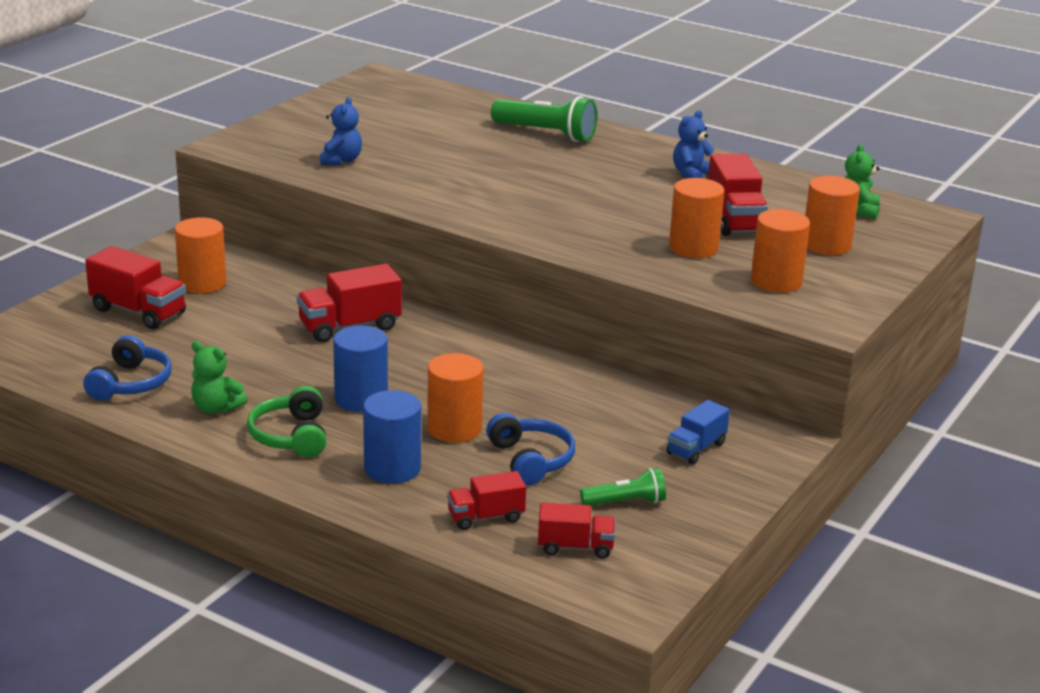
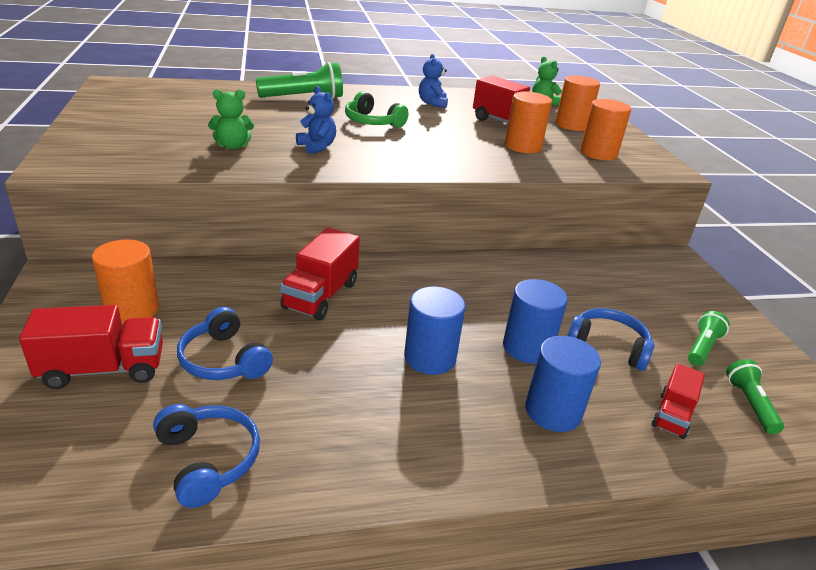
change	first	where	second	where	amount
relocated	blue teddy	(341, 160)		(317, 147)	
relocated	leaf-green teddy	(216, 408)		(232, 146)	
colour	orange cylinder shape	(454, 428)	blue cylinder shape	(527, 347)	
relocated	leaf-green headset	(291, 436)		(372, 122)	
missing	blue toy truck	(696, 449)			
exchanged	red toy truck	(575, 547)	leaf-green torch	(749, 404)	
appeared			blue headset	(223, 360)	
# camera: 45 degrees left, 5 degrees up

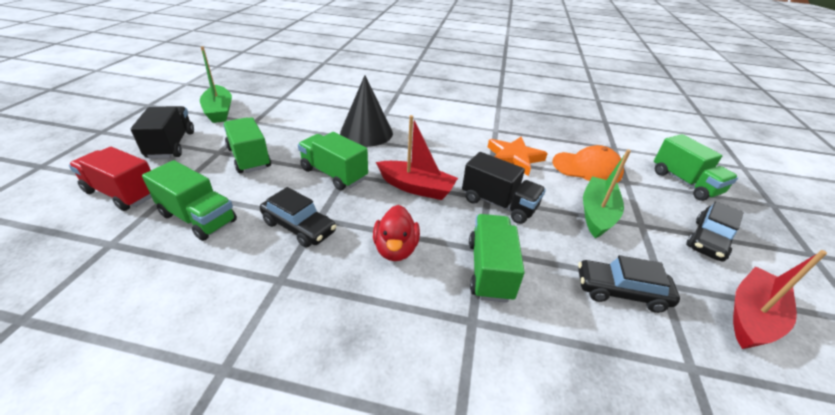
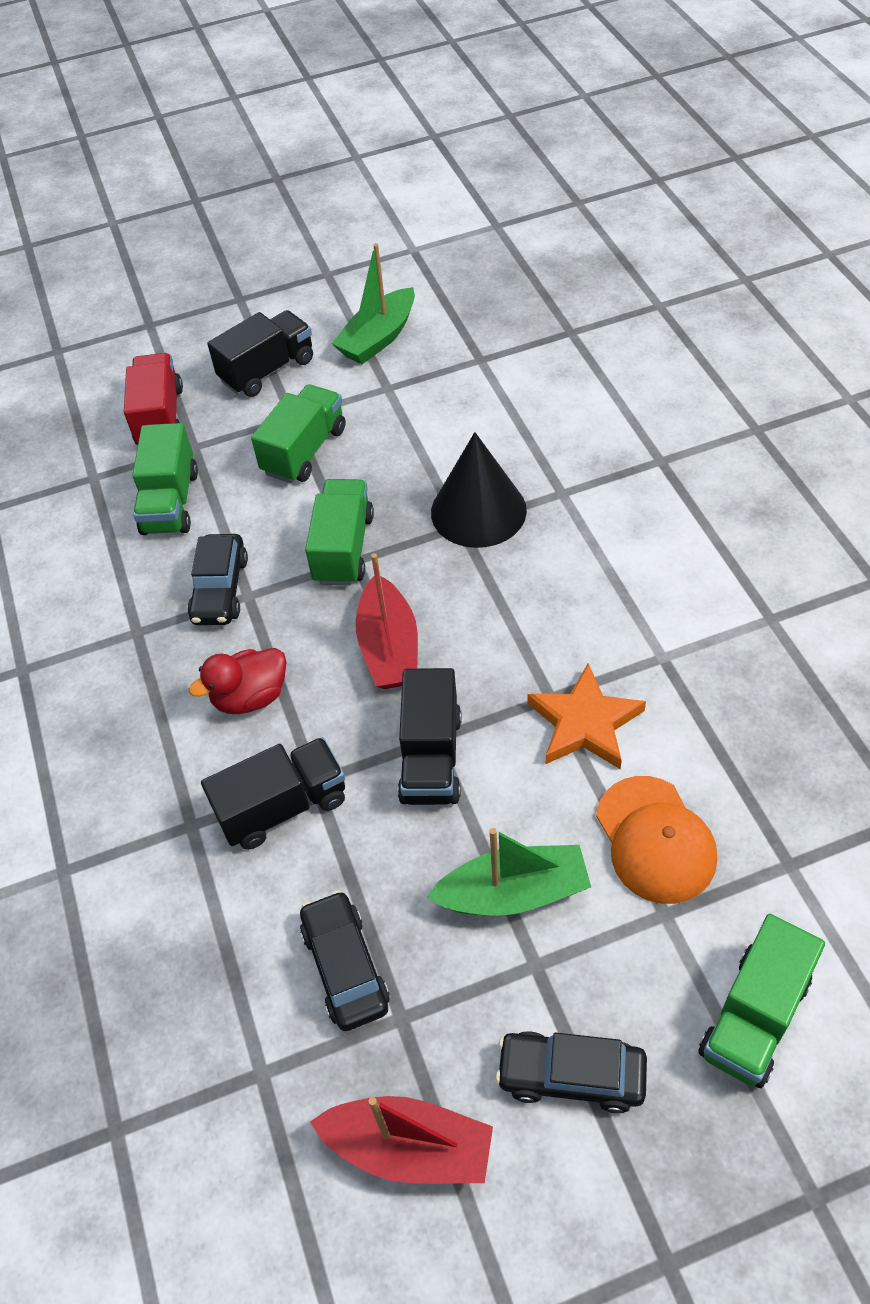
change	first	where	second	where	amount
colour	leaf-green toy truck	(490, 270)	jet-black toy truck	(283, 807)	
# camera: 65 degrees right, 15 degrees up

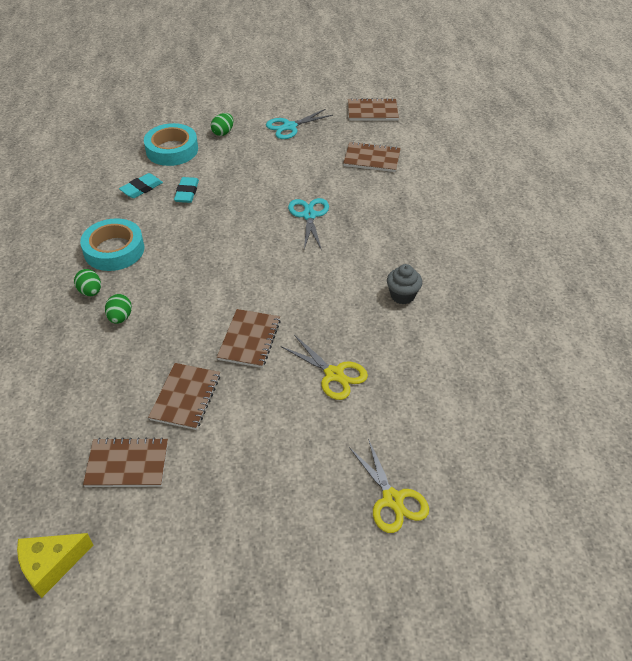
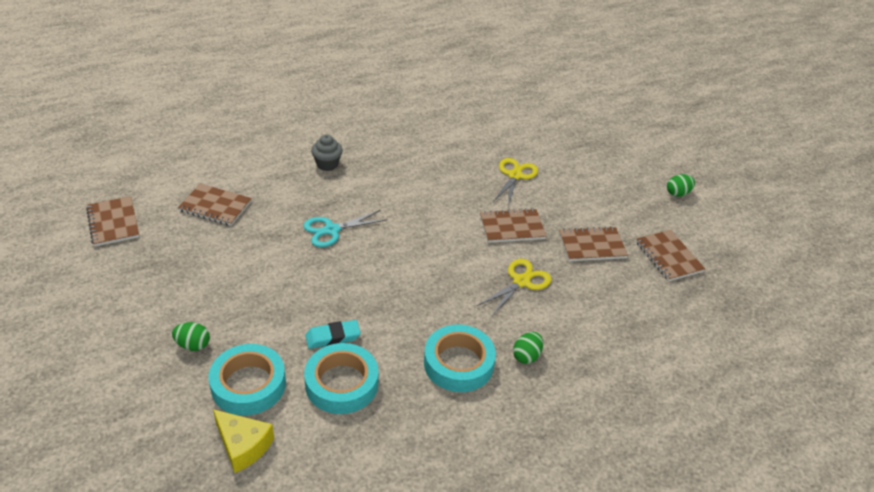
change	first	where	second	where	amount
missing	turquoise shears	(289, 127)			
spun	brown exercise book	(372, 159)		(215, 206)	60 degrees counterclockwise
exchanged	turquoise pencil eraser	(141, 188)	turquoise roll of tape	(341, 383)	
relocated	grey cupcake	(402, 295)		(327, 164)	
relocated	leaf-green egg	(120, 318)		(678, 193)	
relocated	yellow shears	(392, 499)		(521, 281)	
relocated	yellow cheese wedge	(51, 565)		(243, 446)	
# camera: 115 degrees left, 5 degrees down

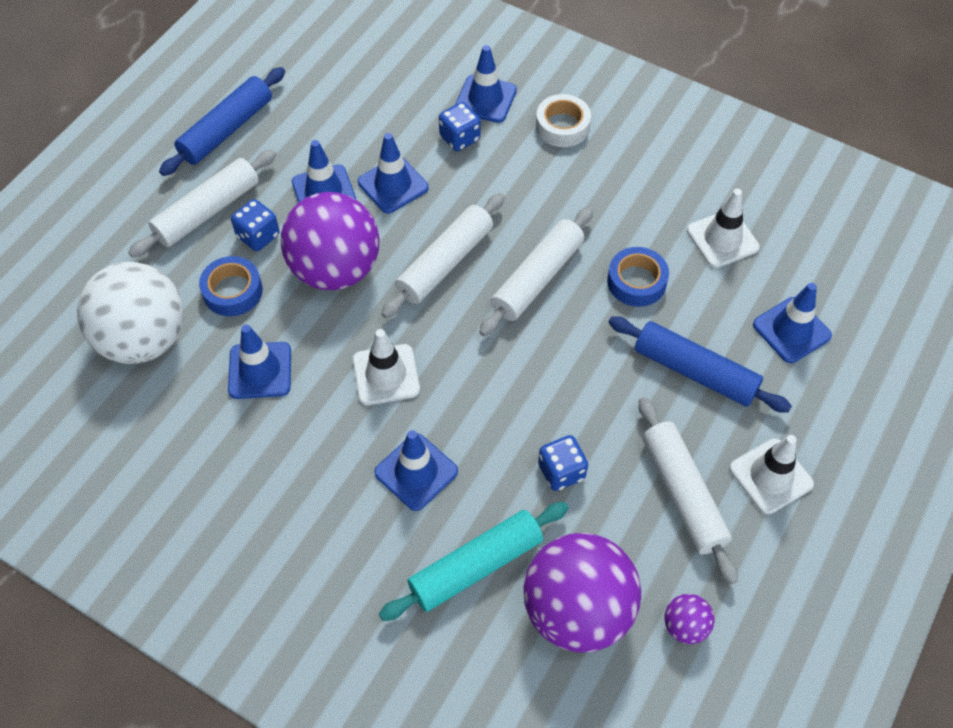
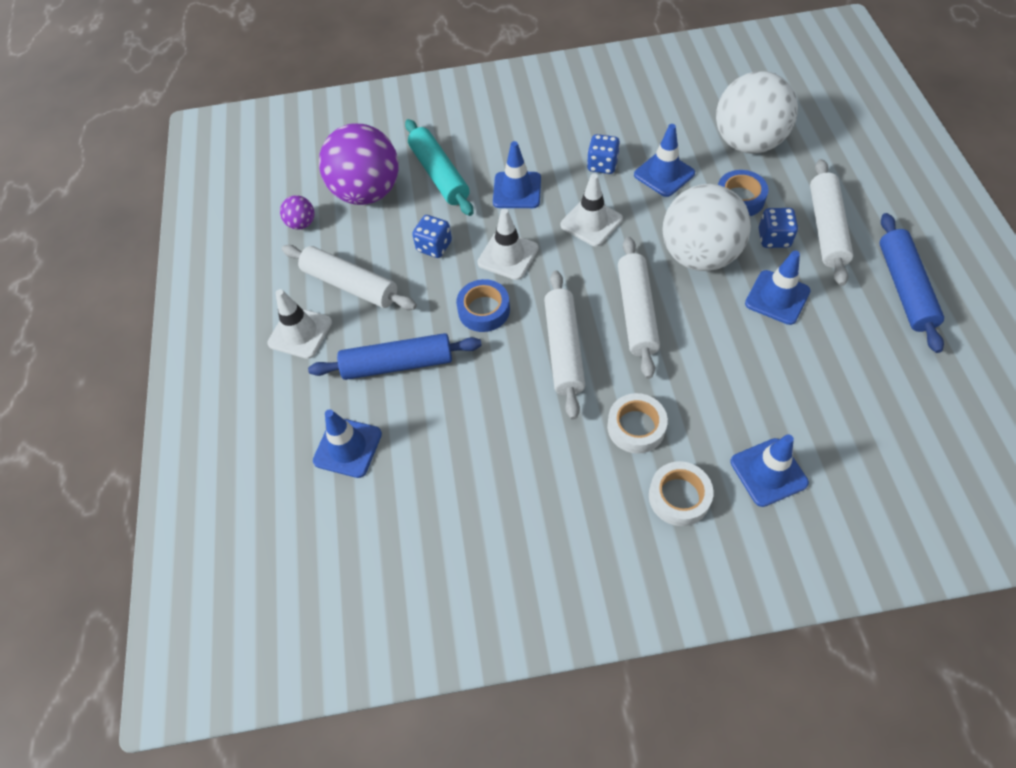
change	first	where	second	where	amount
relocated	blue game die	(459, 138)		(602, 165)	
missing	blue safety cone	(393, 185)			
relocated	snow-white safety cone	(722, 239)		(508, 255)	
colour	purple play ball	(335, 269)	snow-white play ball	(699, 255)	
relocated	blue roll of tape	(636, 282)		(484, 310)	
spun	turquoise dough roller	(475, 566)		(439, 174)	45 degrees counterclockwise
appeared			snow-white roll of tape	(636, 427)	
# camera: 145 degrees right, 0 degrees up

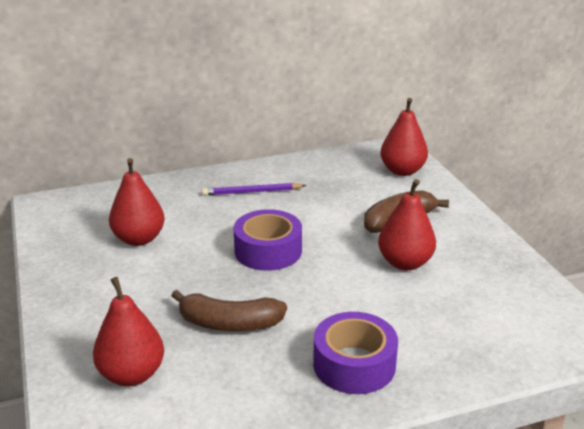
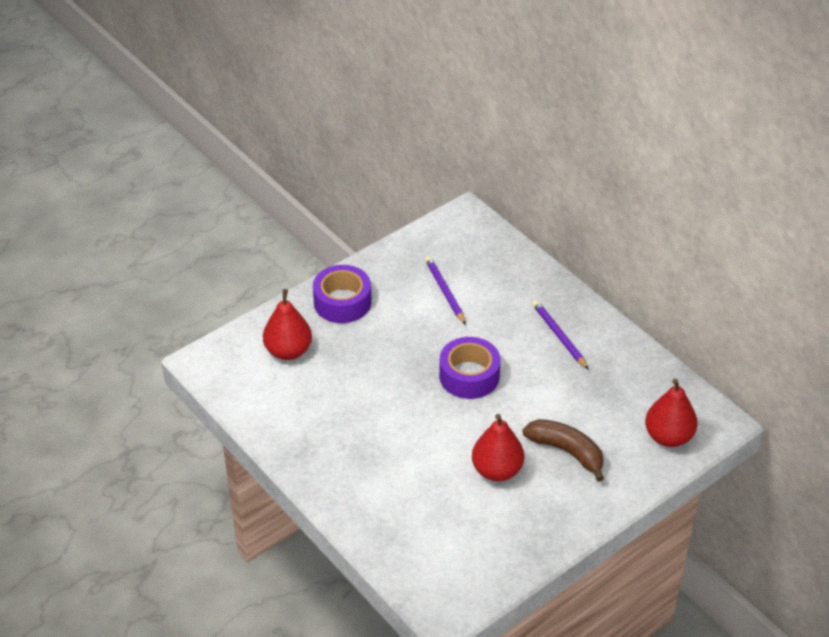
change	first	where	second	where	amount
exchanged	red pear fruit	(139, 239)	purple lead pencil	(445, 291)	
missing	brown banana fruit	(229, 323)			
relocated	purple roll of tape	(354, 364)		(342, 302)	
# camera: 70 degrees right, 15 degrees up

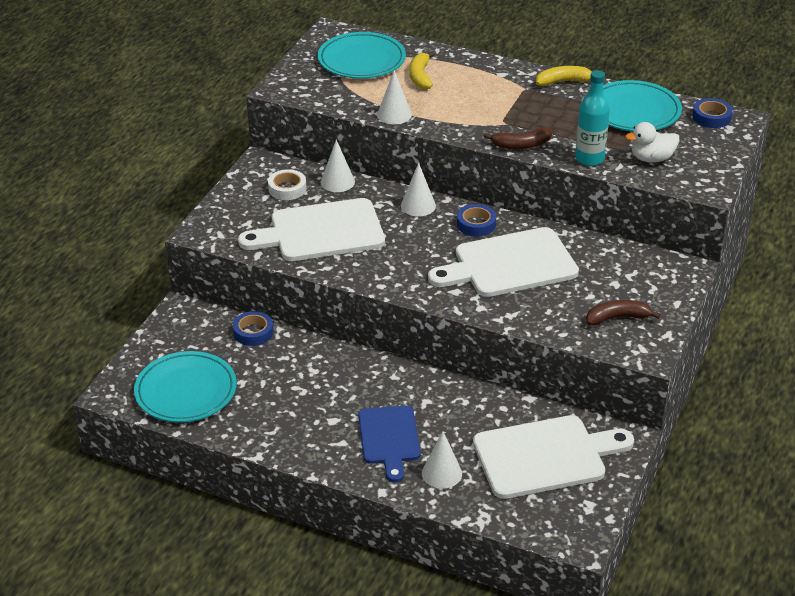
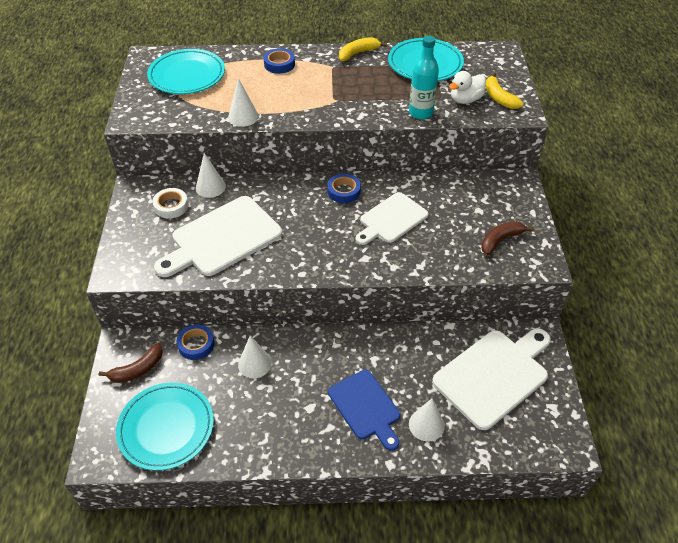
change	first	where	second	where	amount
relocated	yellow banana fruit	(420, 76)		(499, 98)	
relocated	blue roll of tape	(711, 117)		(279, 64)	
relocated	brown banana fruit	(521, 145)		(137, 369)	
relocated	snow-white cone	(418, 205)		(254, 363)	
size	snow-white chopping board	(509, 264)		(391, 219)	x0.65
# camera: 25 degrees left, 10 degrees up

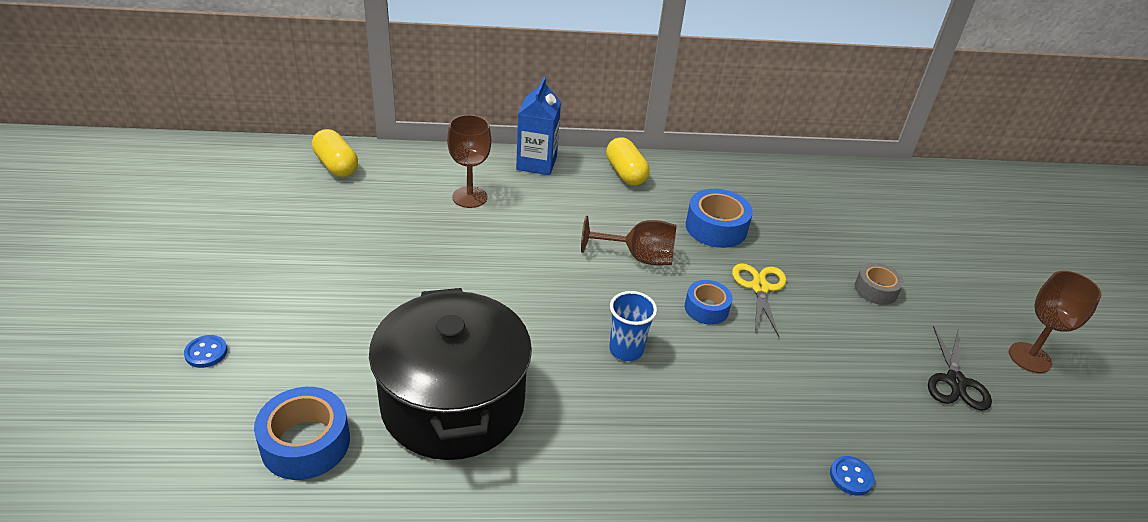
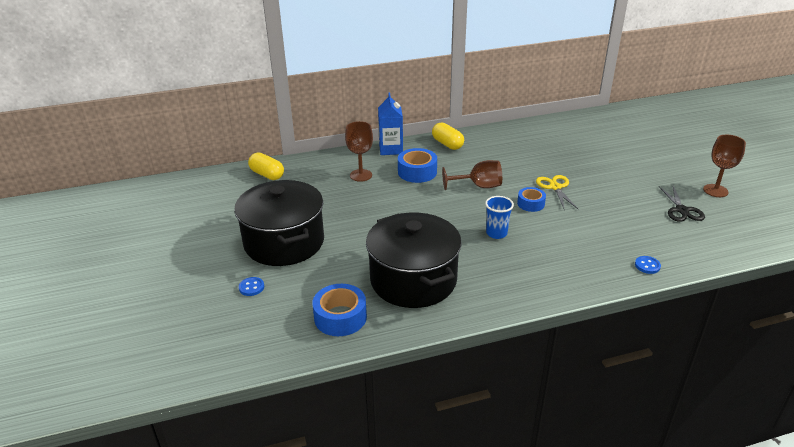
change	first	where	second	where	amount
relocated	blue roll of tape	(716, 227)		(417, 172)	
missing	grey roll of tape	(876, 290)			
appeared			jet-black stockpot	(284, 242)	
# camera: 10 degrees left, 5 degrees down

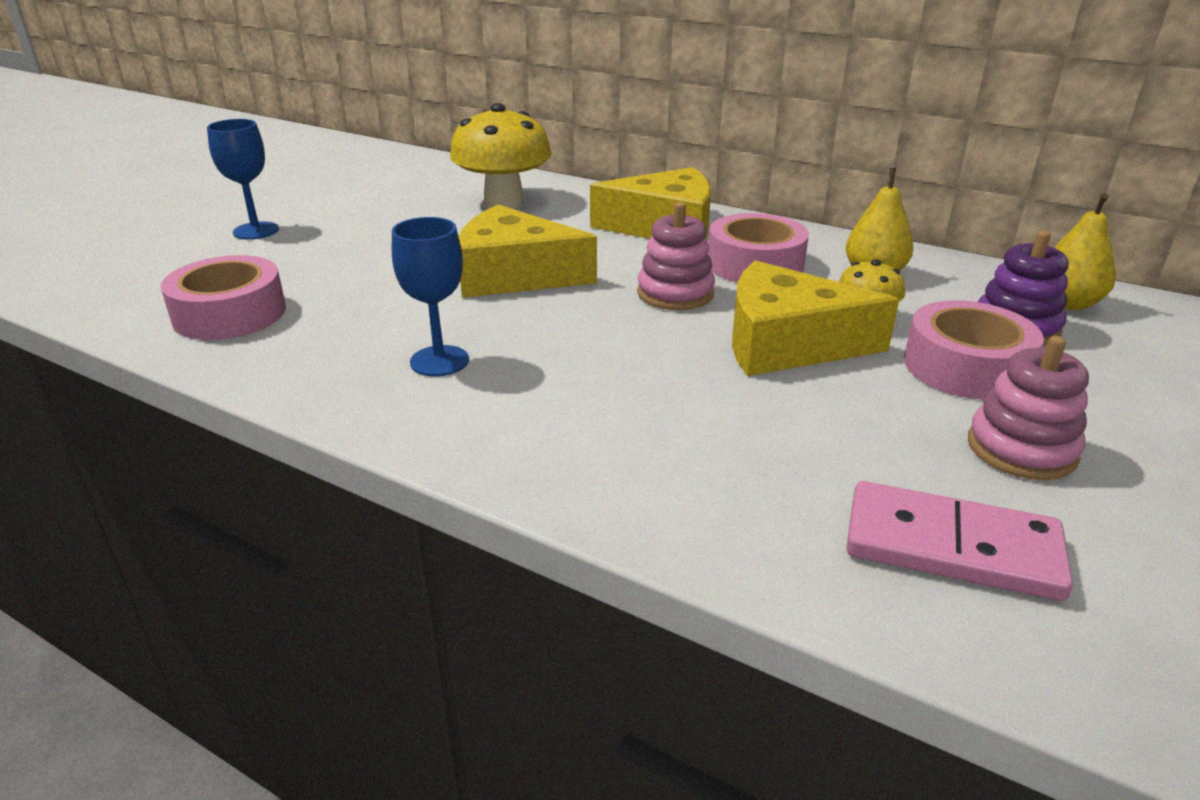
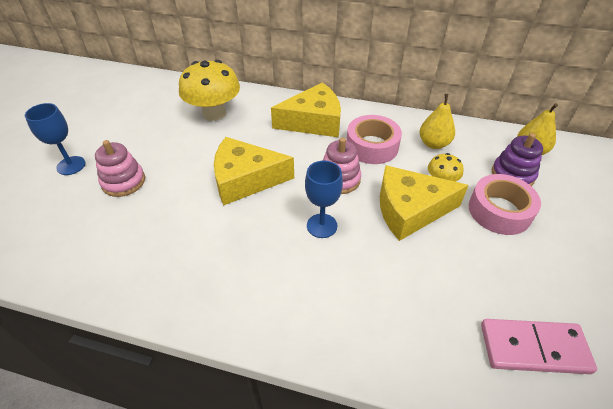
change	first	where	second	where	amount
relocated	blue goblet	(439, 361)		(322, 226)	
missing	rosy roll of tape	(230, 314)			
relocated	rosy stacking toy	(1021, 449)		(123, 182)	
# camera: 15 degrees left, 15 degrees up

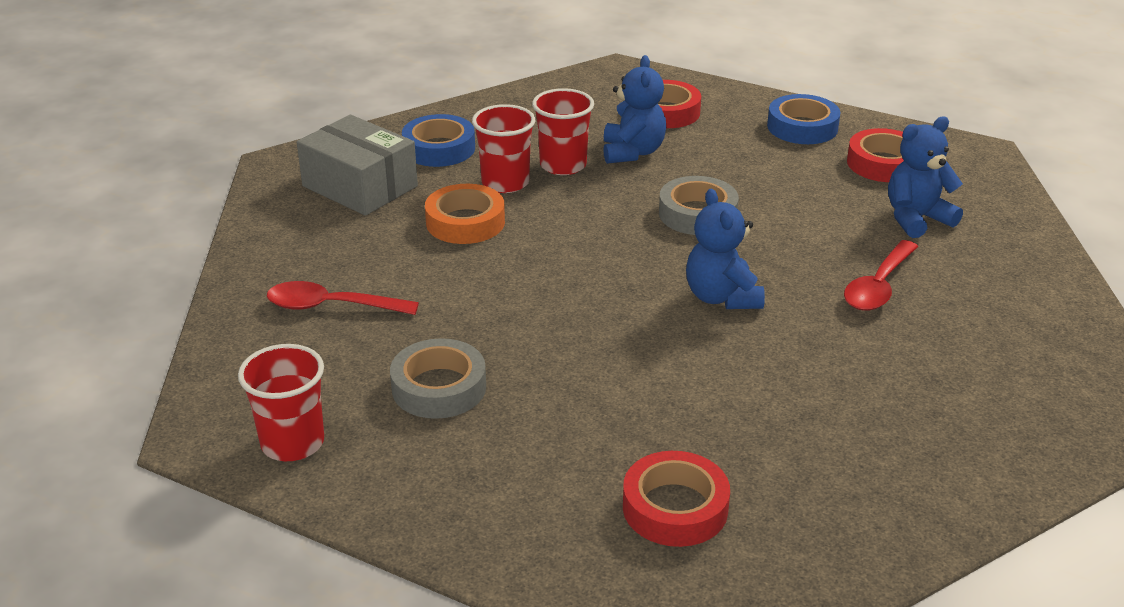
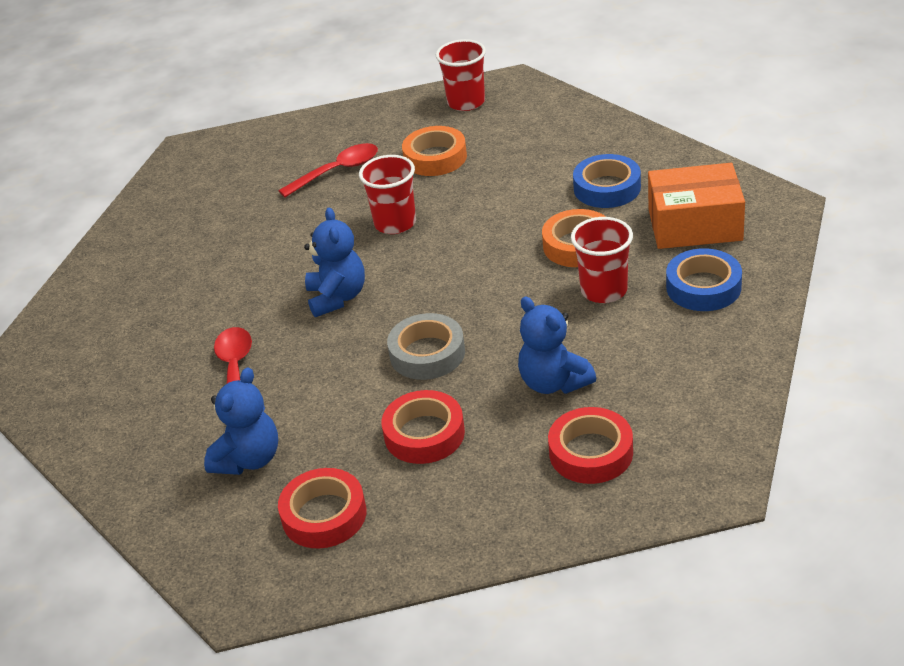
change	first	where	second	where	amount
relocated	red tumbler	(563, 165)		(395, 223)	
relocated	blue roll of tape	(802, 127)		(607, 188)	
colour	grey parcel	(360, 186)	orange parcel	(695, 225)	
spun	blue teddy	(722, 297)		(337, 297)	45 degrees clockwise
relocated	red spoon	(331, 306)		(337, 171)	
colour	grey roll of tape	(439, 387)	orange roll of tape	(435, 158)	
relocated	red roll of tape	(675, 508)		(424, 434)	
# camera: 145 degrees right, 5 degrees up

